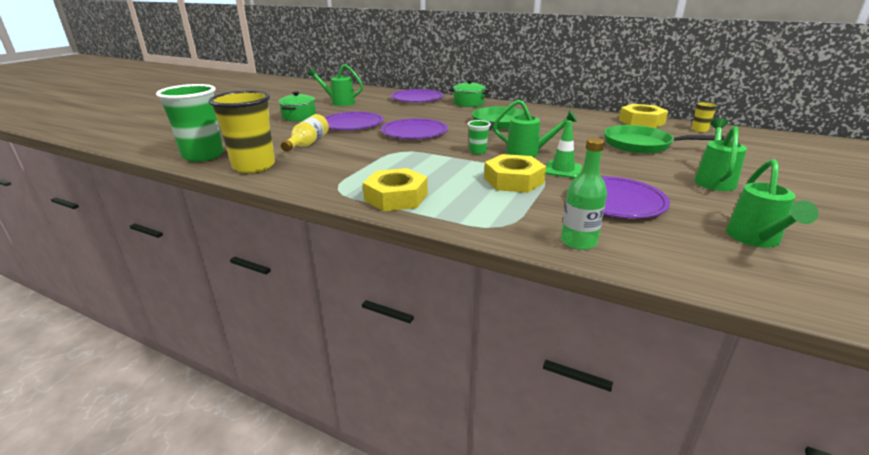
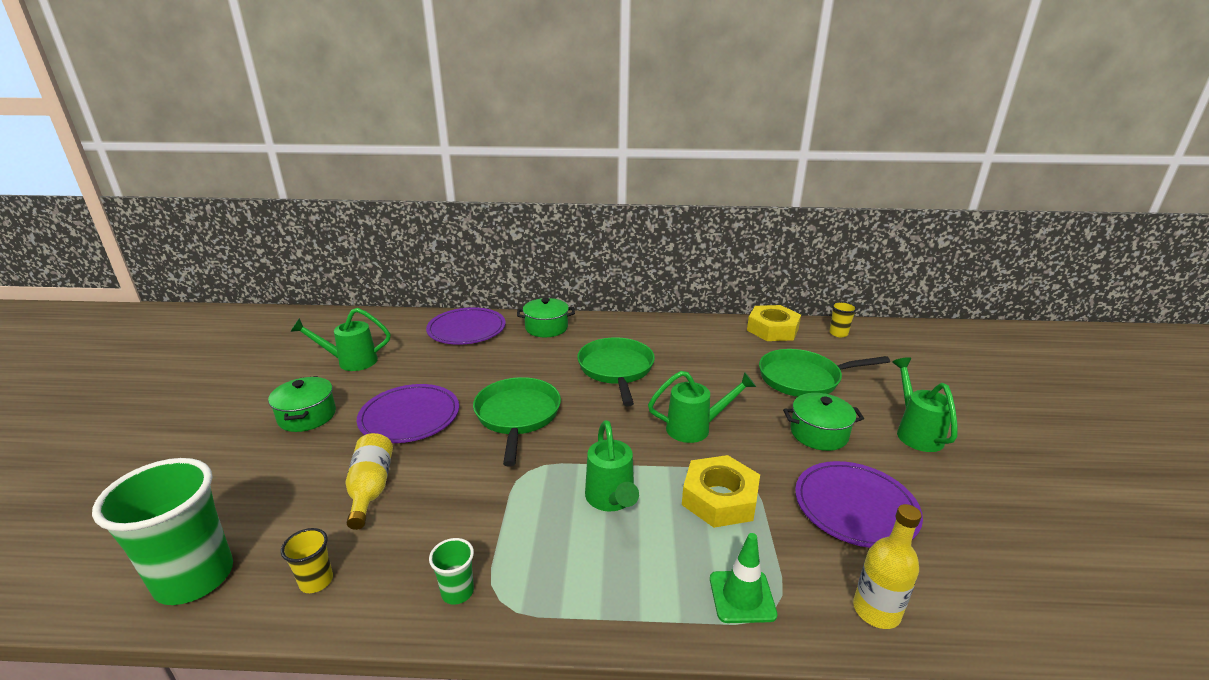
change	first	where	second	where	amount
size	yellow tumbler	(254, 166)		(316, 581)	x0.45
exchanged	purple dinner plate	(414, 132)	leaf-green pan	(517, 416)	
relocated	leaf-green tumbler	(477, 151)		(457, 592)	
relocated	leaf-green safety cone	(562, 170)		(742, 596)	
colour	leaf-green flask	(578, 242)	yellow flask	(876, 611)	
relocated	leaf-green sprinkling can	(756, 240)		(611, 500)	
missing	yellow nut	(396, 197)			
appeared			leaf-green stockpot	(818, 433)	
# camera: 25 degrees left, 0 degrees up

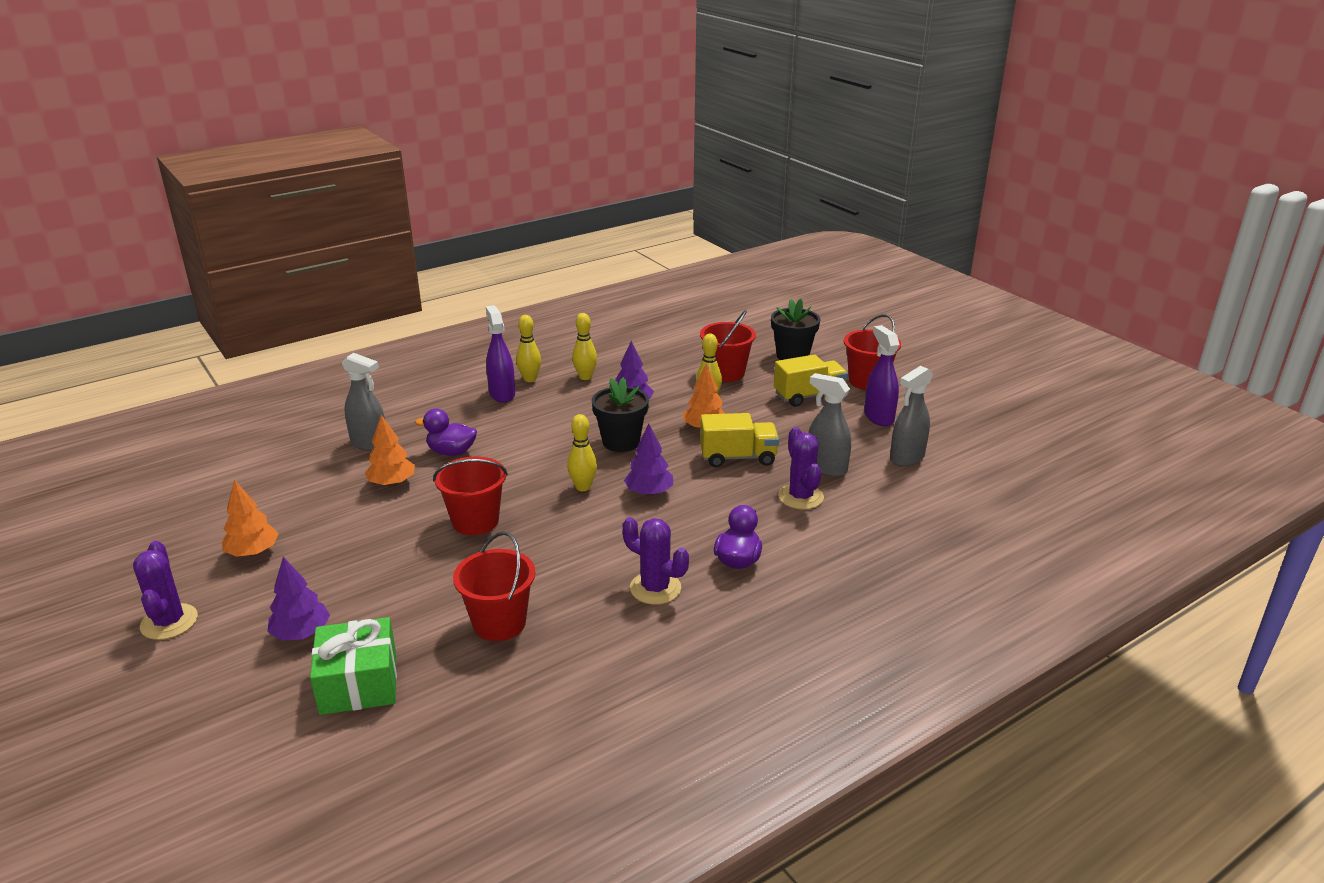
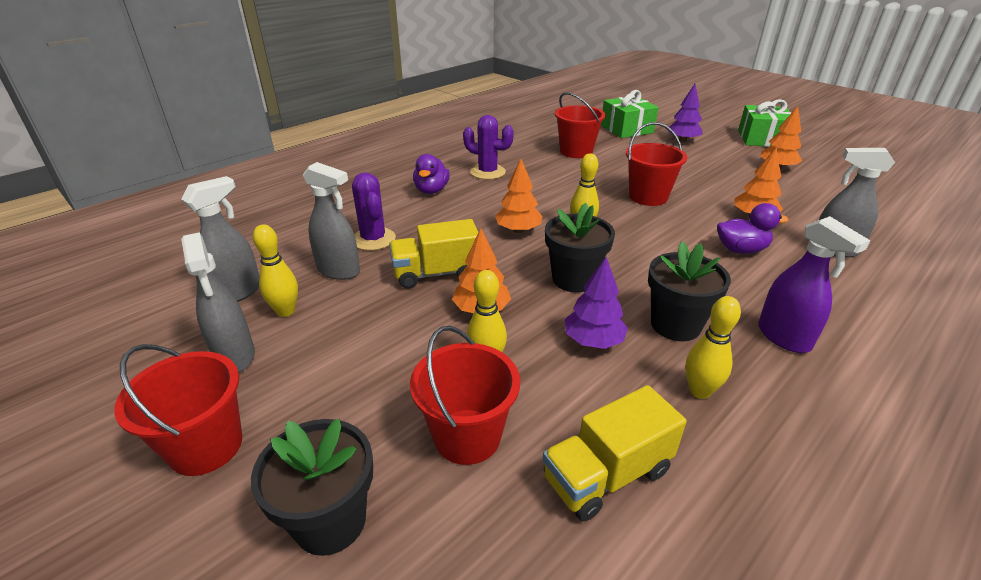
change	first	where	second	where	amount
relocated	yellow tenpin	(530, 379)		(286, 311)	
colour	purple spray cleaner	(878, 417)	grey spray cleaner	(235, 356)	
relocated	yellow toy truck	(809, 396)		(607, 475)	
colour	purple tree	(649, 492)	orange tree	(518, 230)	
exchanged	purple prickly plant	(169, 622)	leaf-green gift	(762, 139)	
appeared			jet-black potted plant	(675, 325)	
# camera: 170 degrees right, 5 degrees up

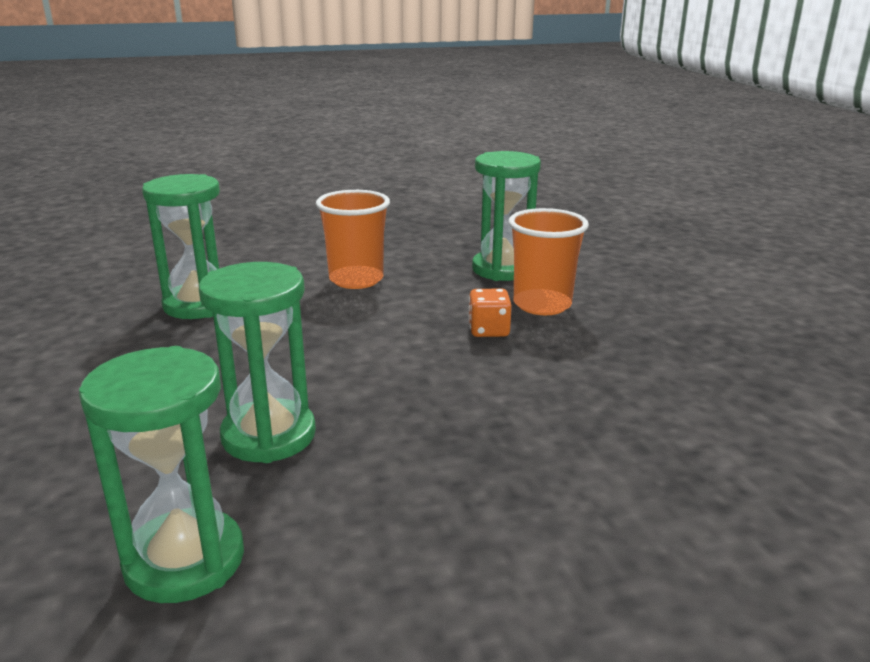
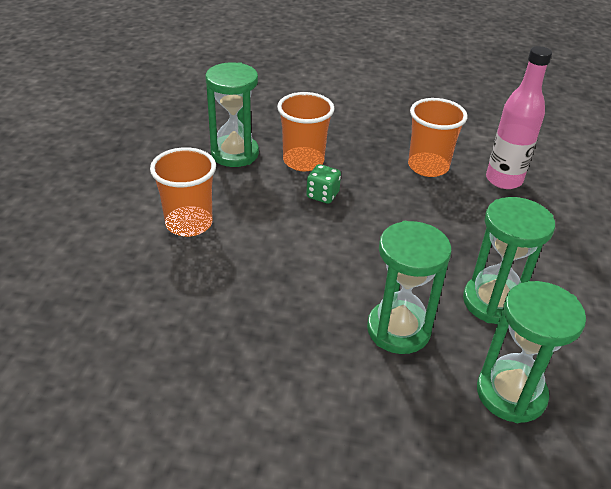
change	first	where	second	where	amount
relocated	leaf-green sandglass	(198, 305)		(493, 302)	
colour	orange game die	(488, 330)	leaf-green game die	(322, 195)	
appeared			rosy flask	(503, 180)	
appeared			orange tumbler	(428, 166)	
# camera: 65 degrees left, 15 degrees up

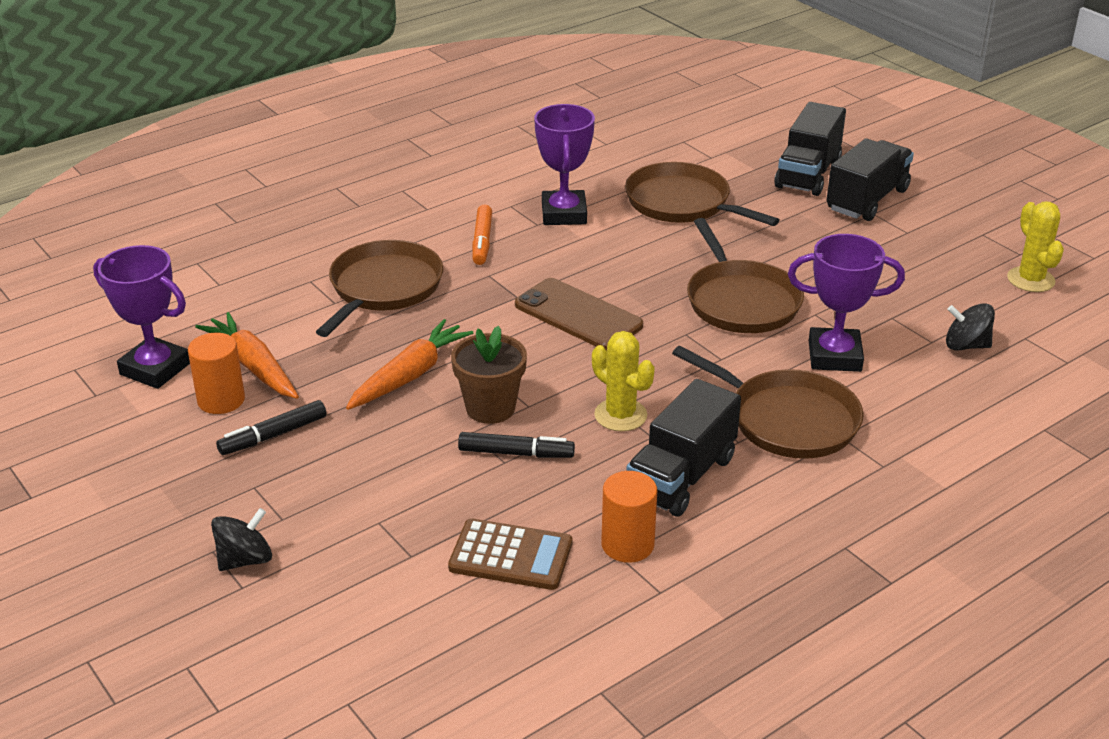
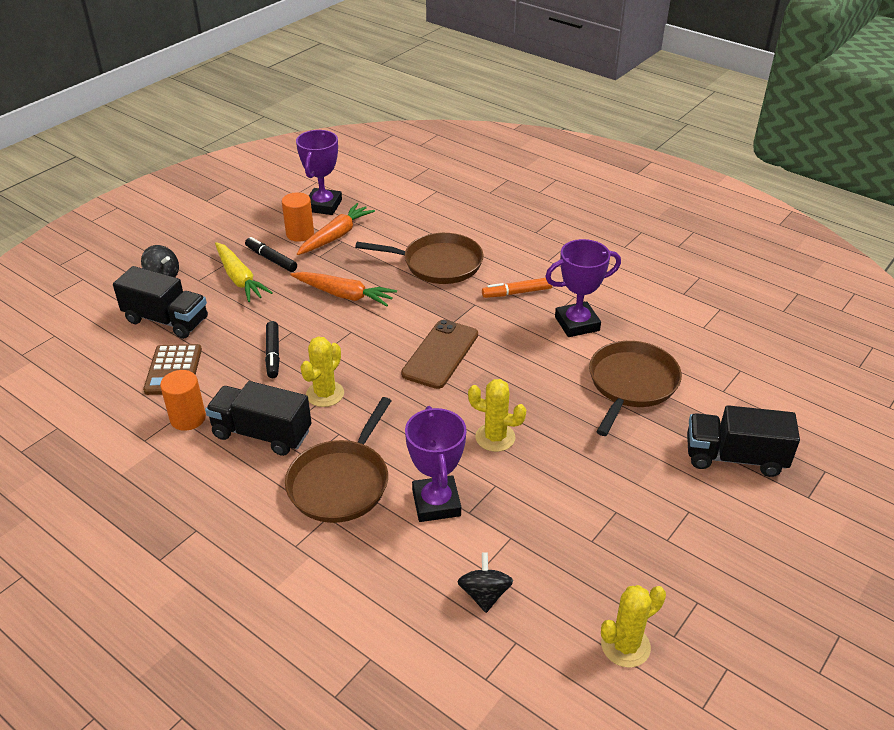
change	first	where	second	where	amount
relocated	jet-black toy truck	(867, 200)		(166, 320)	
exchanged	brown pan	(741, 301)	yellow prickly plant	(495, 437)	
missing	brown potted plant	(490, 408)			
appeared			yellow root vegetable	(239, 279)	
# camera: 75 degrees right, 5 degrees up

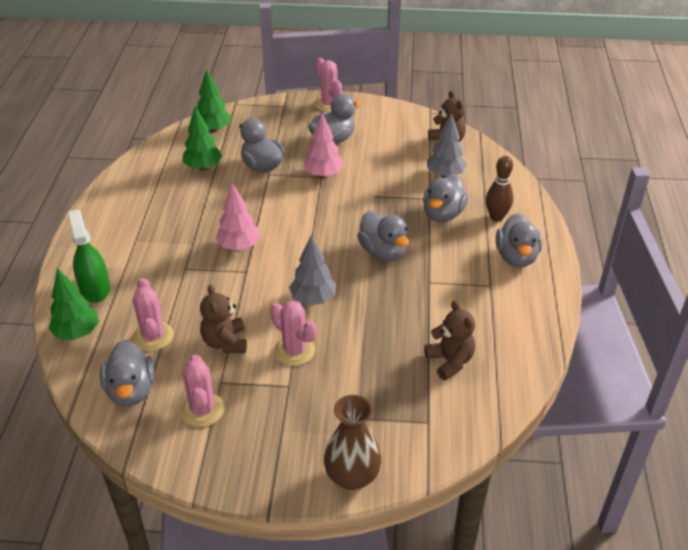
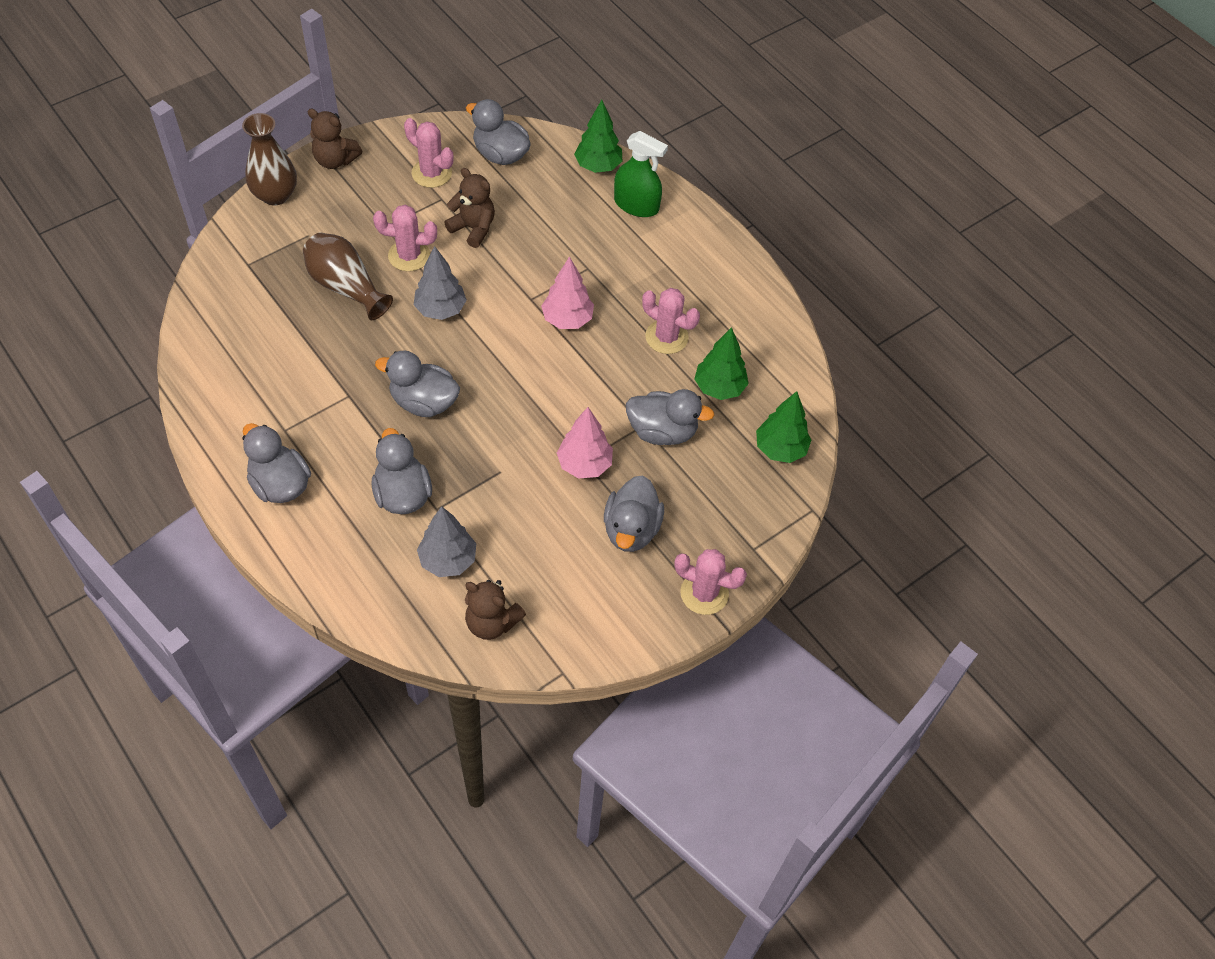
change	first	where	second	where	amount
missing	brown tenpin	(496, 217)			
relocated	rosy prickly plant	(153, 336)		(666, 337)	
relocated	brown teddy	(450, 361)		(335, 160)	
appeared			brown tall vase	(346, 287)	
# camera: 135 degrees right, 15 degrees up

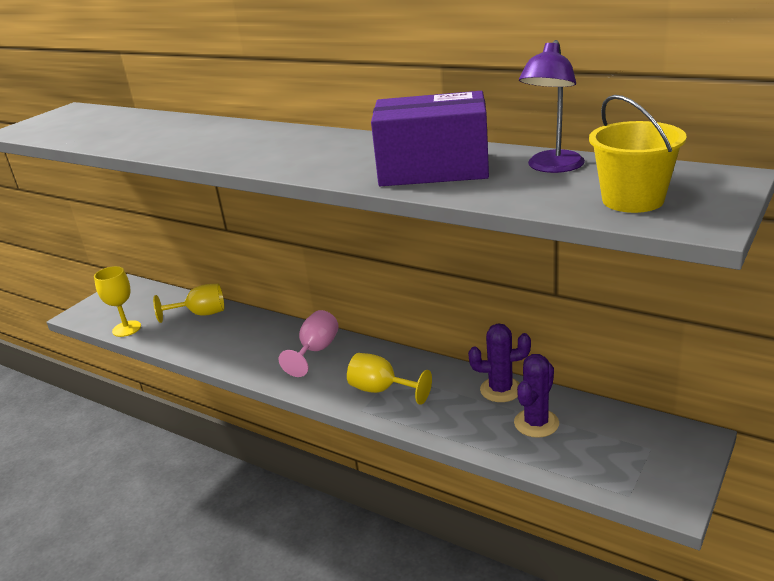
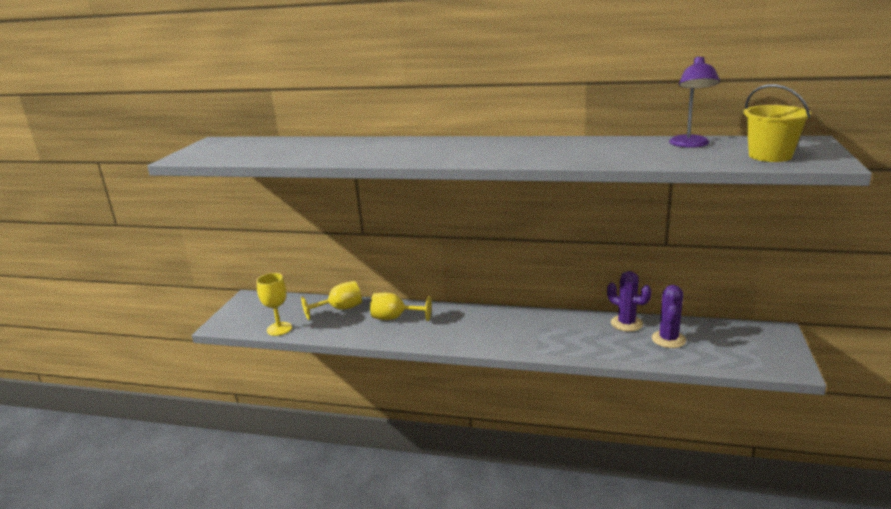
change	first	where	second	where	amount
missing	purple parcel	(433, 169)			
missing	rosy goblet	(316, 351)			
spun	purple prickly plant	(500, 390)		(626, 323)	60 degrees clockwise
relocated	yellow goblet	(382, 390)		(395, 318)	
# camera: 20 degrees left, 5 degrees down

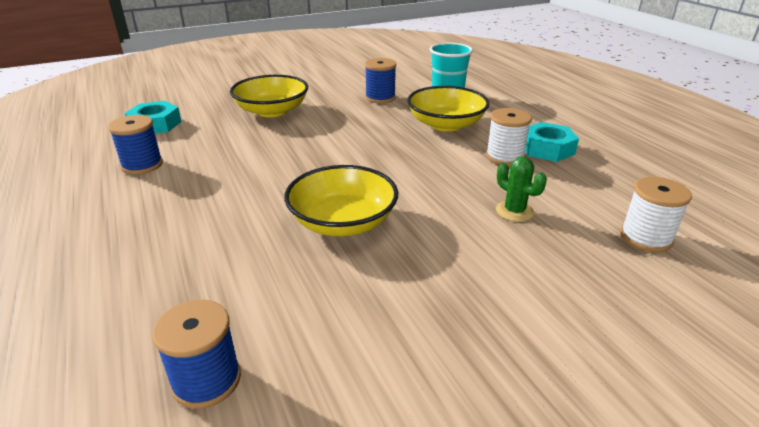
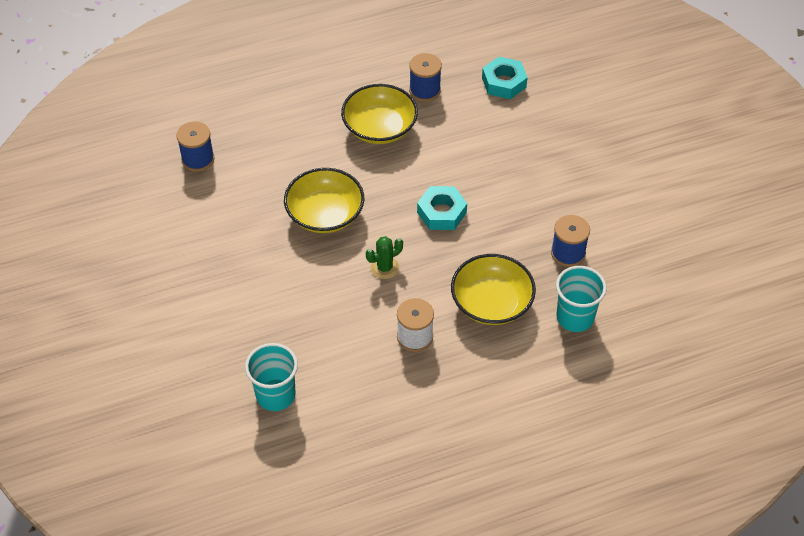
change	first	where	second	where	amount
relocated	yellow serving bowl	(272, 111)		(379, 128)	
relocated	turquoise nut	(547, 149)		(441, 212)	
relocated	leaf-green prickly plant	(514, 211)		(384, 267)	
exchanged	snow-white reel of thread	(646, 238)	turquoise tumbler	(275, 395)	
# camera: 95 degrees right, 20 degrees up

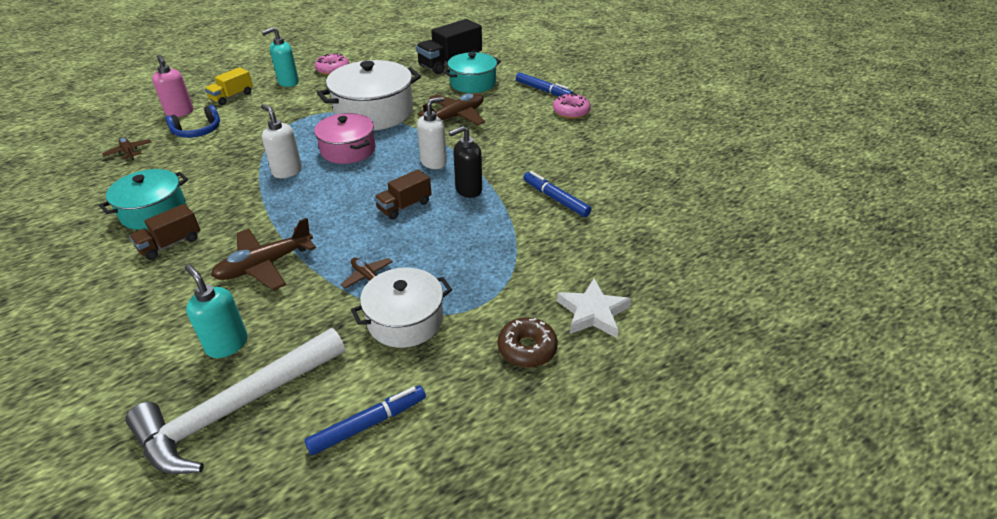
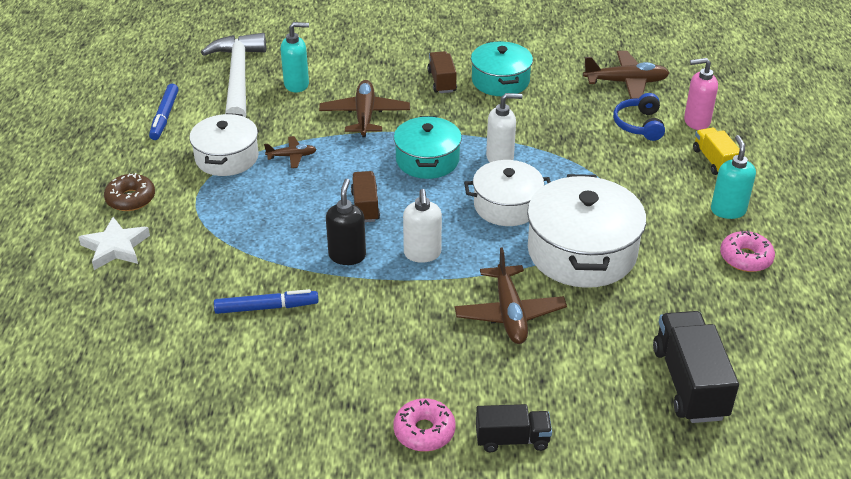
change	first	where	second	where	amount
relocated	turquoise stockpot	(472, 83)		(427, 160)	
exchanged	blue marker	(543, 90)	jet-black toy truck	(512, 439)	
colour	rosy stockpot	(348, 150)	snow-white stockpot	(507, 206)	
size	brown toy plane	(129, 152)		(626, 82)	x1.83
# camera: 125 degrees right, 0 degrees up

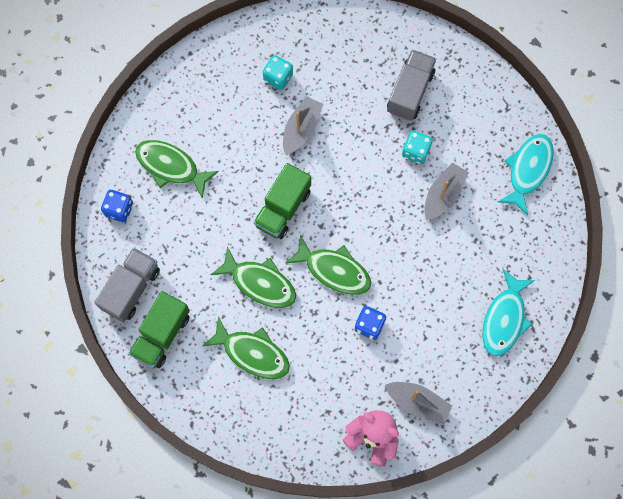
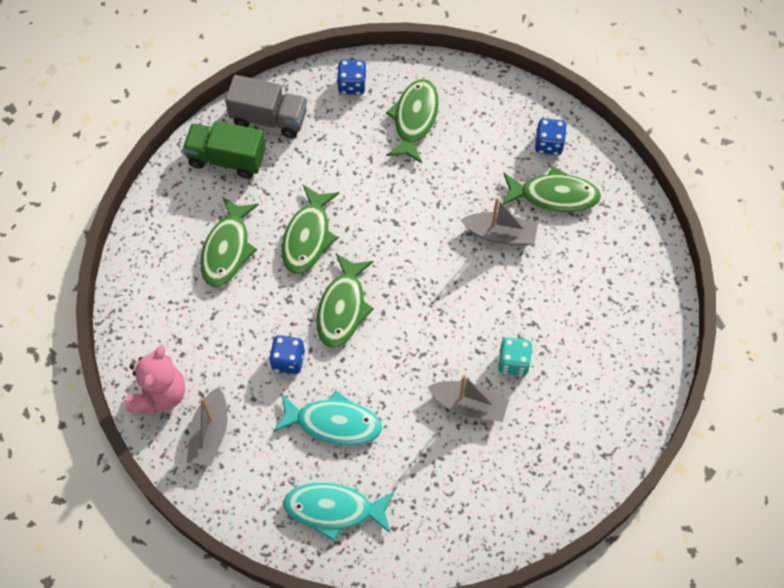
change	first	where	second	where	amount
missing	grey toy truck	(410, 92)			
exchanged	turquoise game die	(278, 77)	leaf-green fish	(554, 195)	
relocated	turquoise fish	(528, 170)		(333, 423)	
missing	leaf-green toy truck	(283, 208)			
appeared			blue game die	(548, 144)	
# camera: 75 degrees right, 10 degrees down

